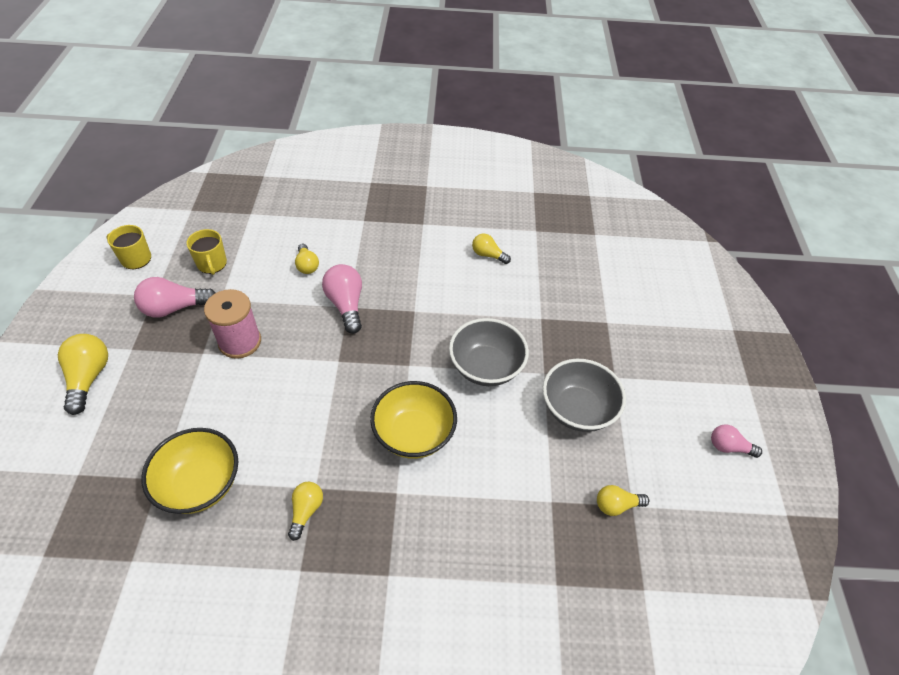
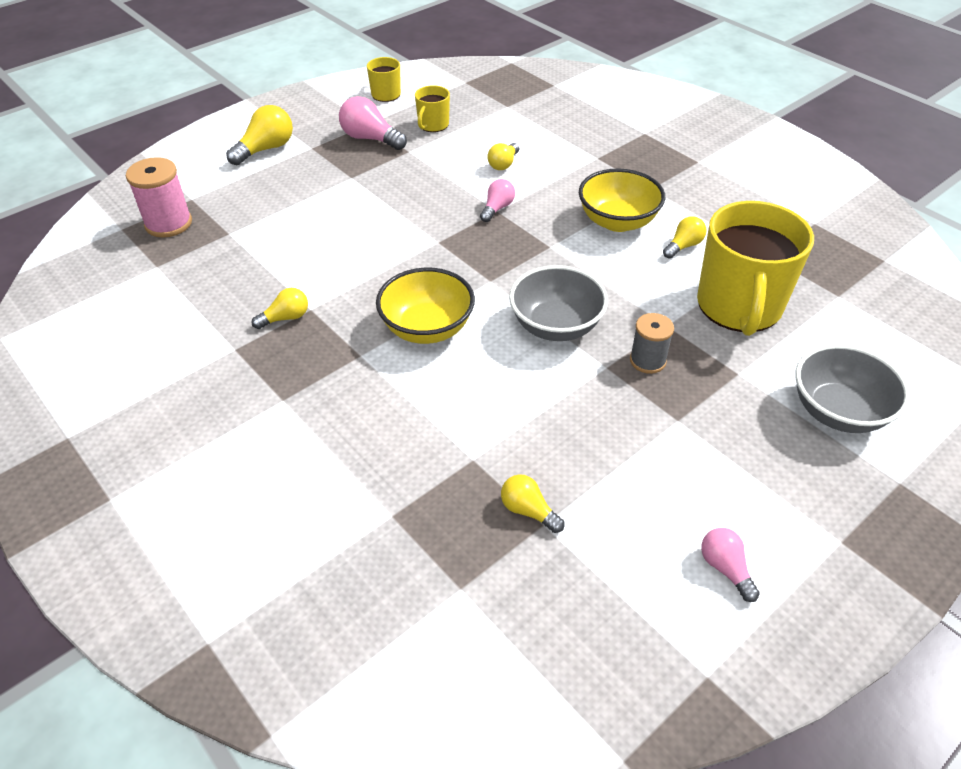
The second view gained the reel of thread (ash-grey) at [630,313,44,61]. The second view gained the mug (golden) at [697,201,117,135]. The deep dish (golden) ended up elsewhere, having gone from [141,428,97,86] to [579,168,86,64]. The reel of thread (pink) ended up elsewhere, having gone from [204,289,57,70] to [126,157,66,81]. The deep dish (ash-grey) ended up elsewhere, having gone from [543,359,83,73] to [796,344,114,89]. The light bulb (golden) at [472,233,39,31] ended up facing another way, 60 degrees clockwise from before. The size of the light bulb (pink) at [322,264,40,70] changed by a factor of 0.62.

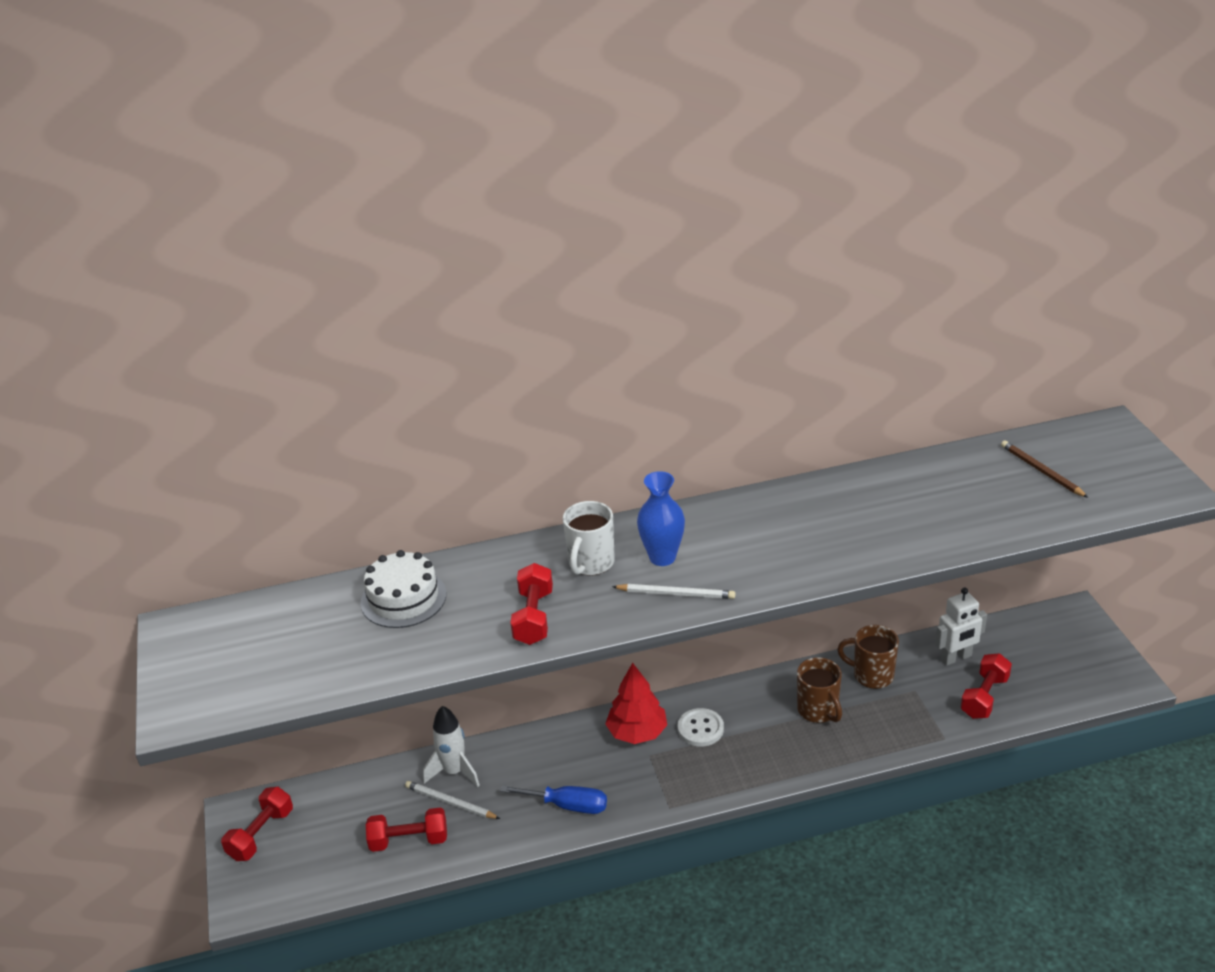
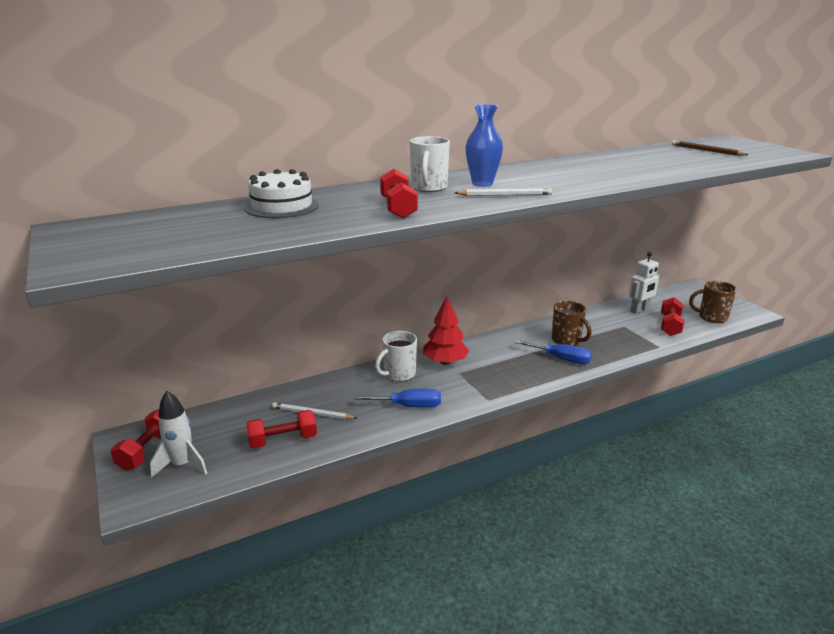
The second view lost the shirt button (snow-white) at [678,708,46,38]. The second view gained the mug (snow-white) at [375,331,42,51]. The second view gained the screwdriver (cobalt) at [515,340,77,24]. The toy rocket (snow-white) ended up elsewhere, having gone from [423,706,57,81] to [150,391,57,87]. The mug (brown) ended up elsewhere, having gone from [837,625,62,64] to [689,281,48,42].

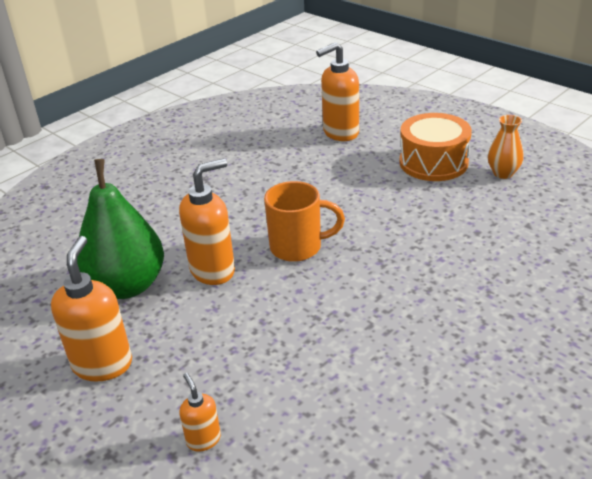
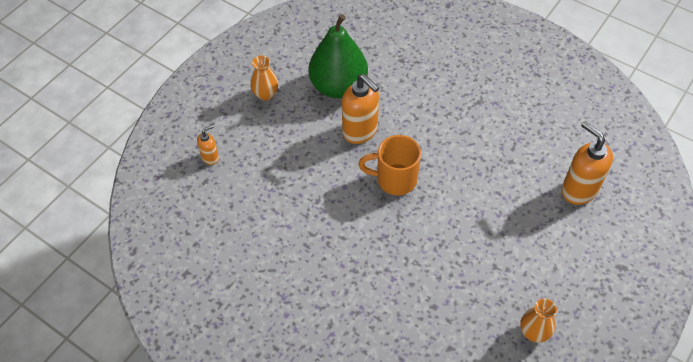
The second view lost the drum (orange) at [400,113,72,68]. Where the soap pump (orange) stood at [51,236,81,146], the flower vase (orange) came to stand at [250,55,28,46]. The mug (orange) at [264,181,81,81] ended up facing another way, 105 degrees clockwise from before.

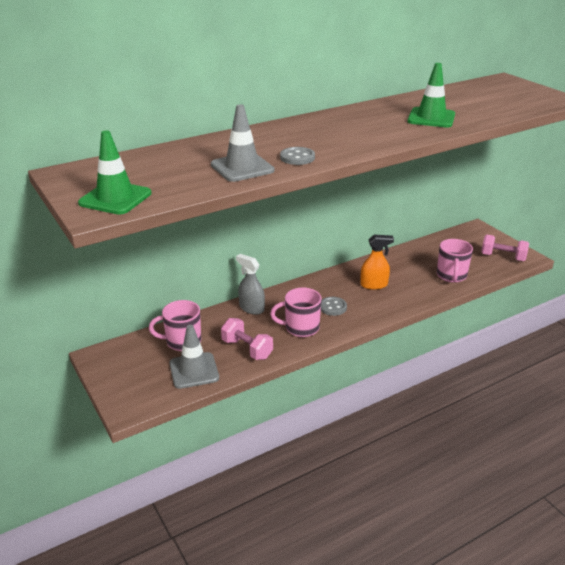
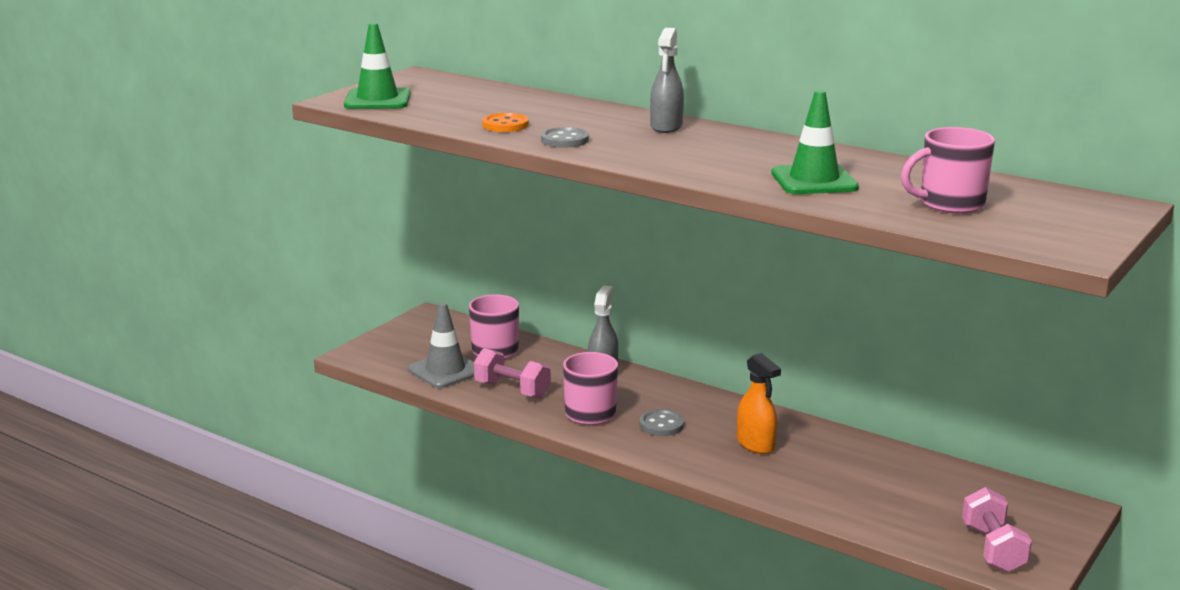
The second view gained the spray cleaner (ash-grey) at [650,28,34,105]. The mug (pink) ended up elsewhere, having gone from [437,239,36,44] to [901,127,94,87]. Where the traffic cone (ash-grey) stood at [211,104,63,78], the shirt button (orange) came to stand at [482,113,47,19]. The hand weight (pink) at [221,318,52,42] ended up facing another way, 75 degrees counterclockwise from before.

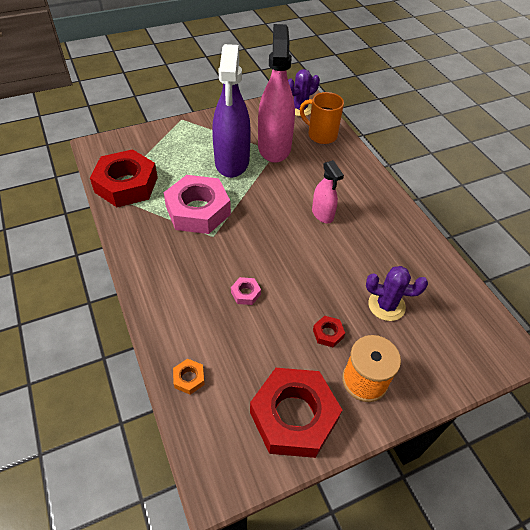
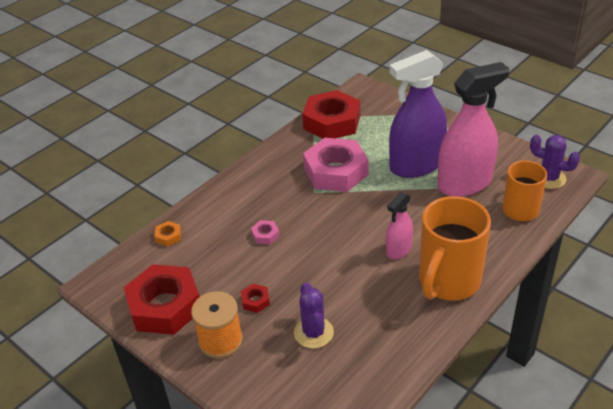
The second view gained the mug (orange) at [419,196,72,105].

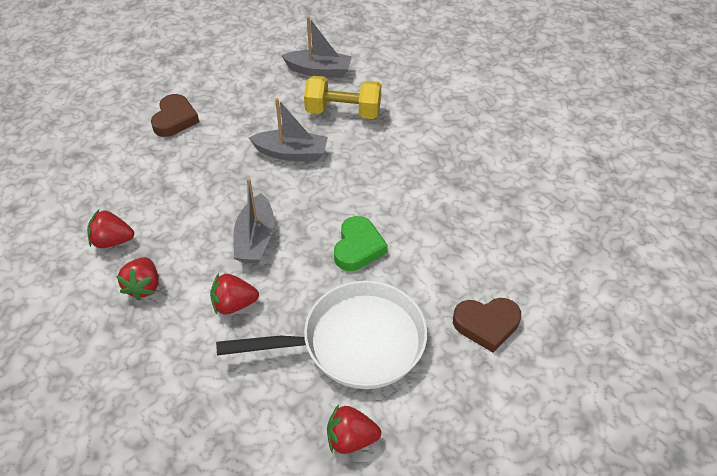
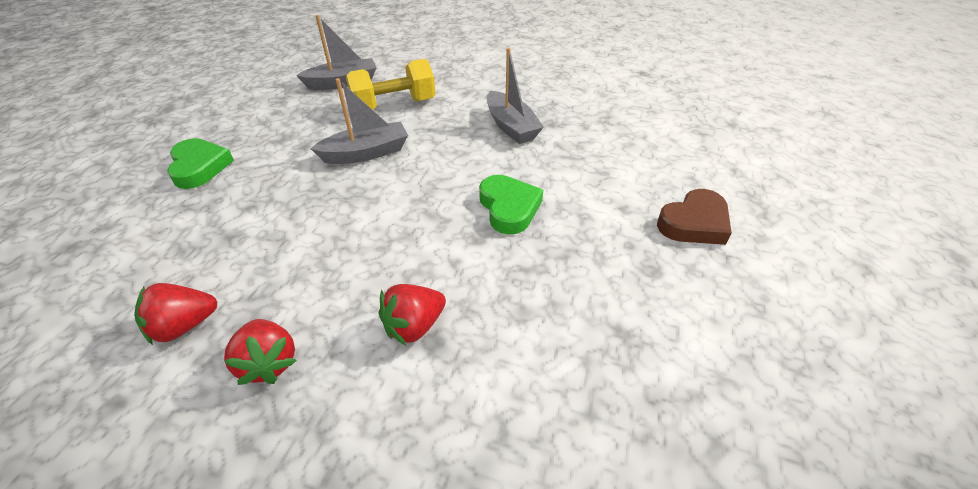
The second view lost the frying pan (snow-white) at [216,281,211,108]. The second view lost the toy strawberry (crimson) at [327,404,54,50]. The toy boat (ash-grey) ended up elsewhere, having gone from [233,178,41,86] to [487,48,57,96]. What was the heart shape (brown) at [151,94,48,43] turned into the heart shape (emerald) at [167,138,67,51].

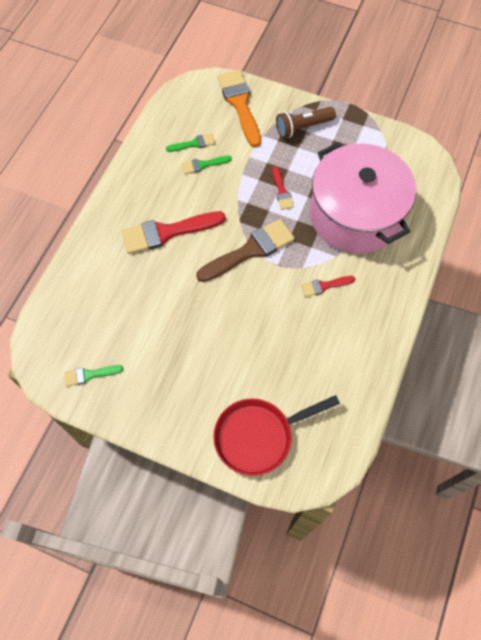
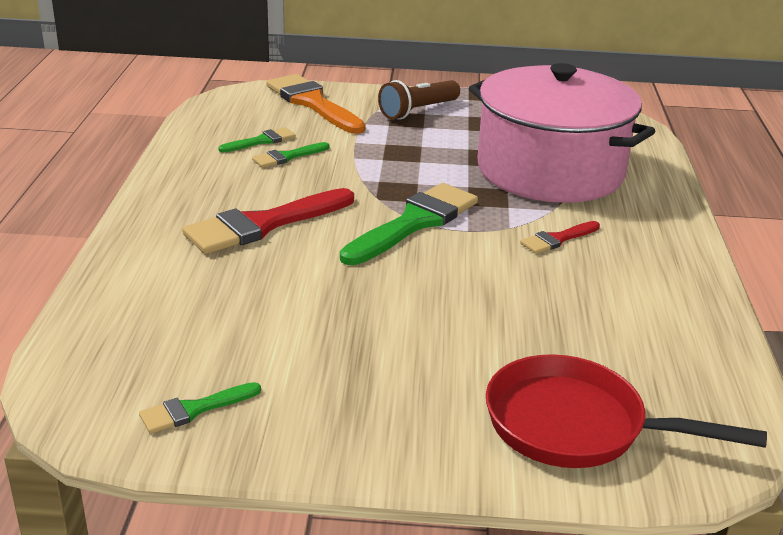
The second view lost the brush (crimson) at [272,166,22,44]. What was the brush (brown) at [196,219,99,63] turned into the brush (emerald) at [340,183,138,82]. The frying pan (crimson) at [213,395,127,81] ended up facing another way, 60 degrees clockwise from before.

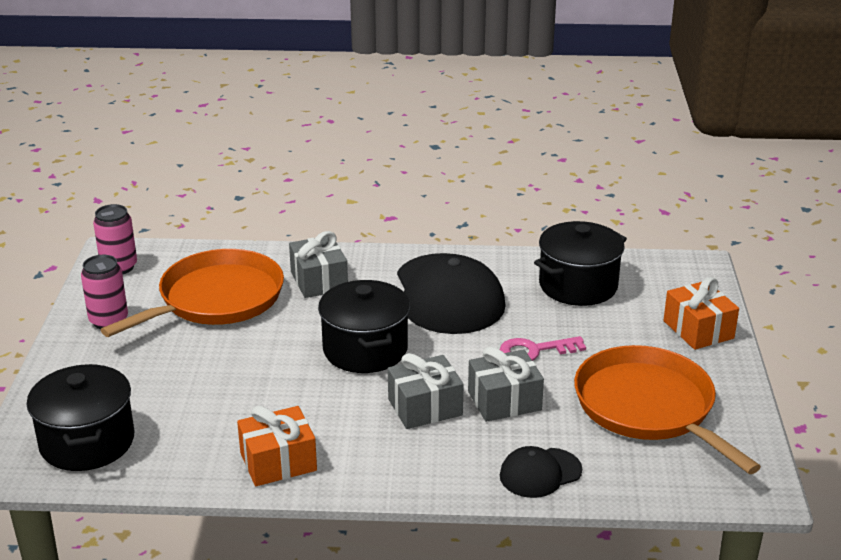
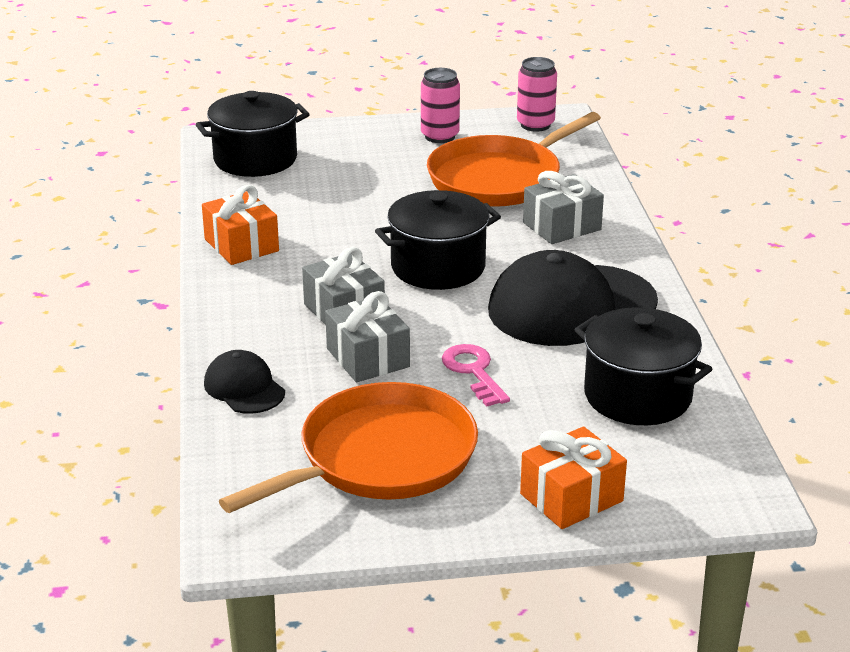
The frying pan (orange) at [100,249,184,88] ended up facing another way, 105 degrees clockwise from before.

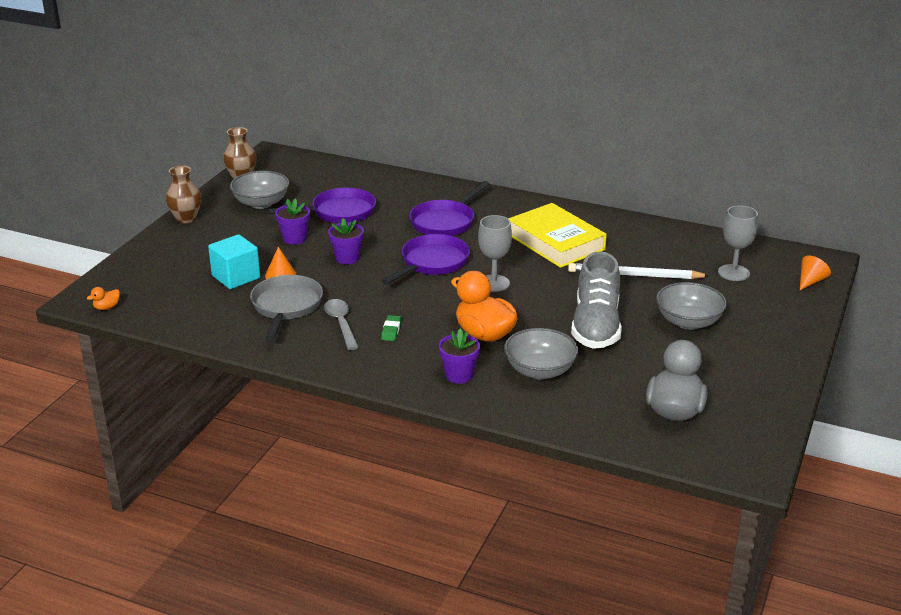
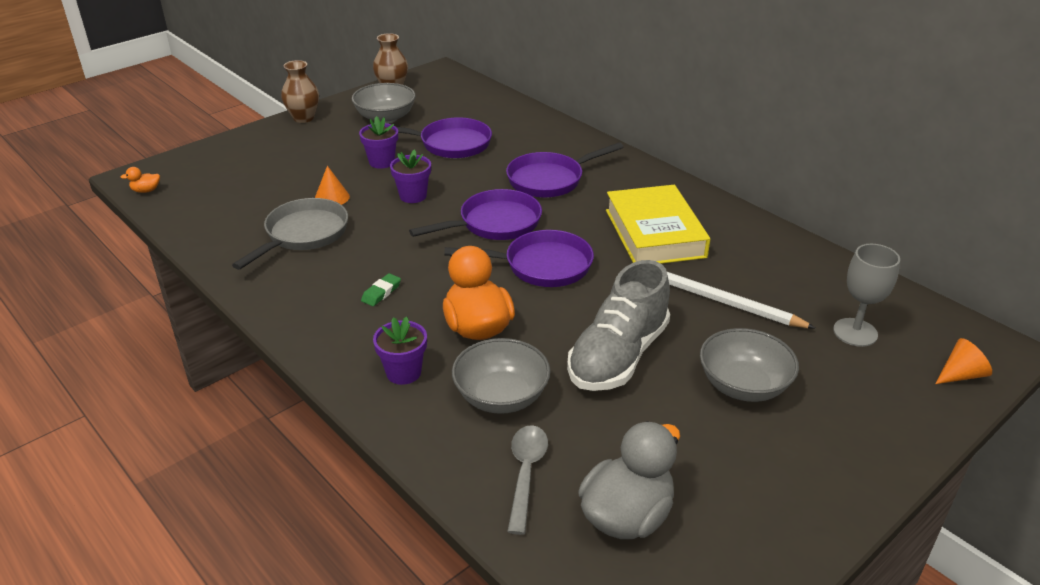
The second view lost the block (aqua) at [208,234,52,55]. The teaspoon (ash-grey) ended up elsewhere, having gone from [324,299,35,51] to [507,425,41,110]. Where the chalice (ash-grey) stood at [478,215,34,77], the frying pan (purple) came to stand at [444,230,150,57].

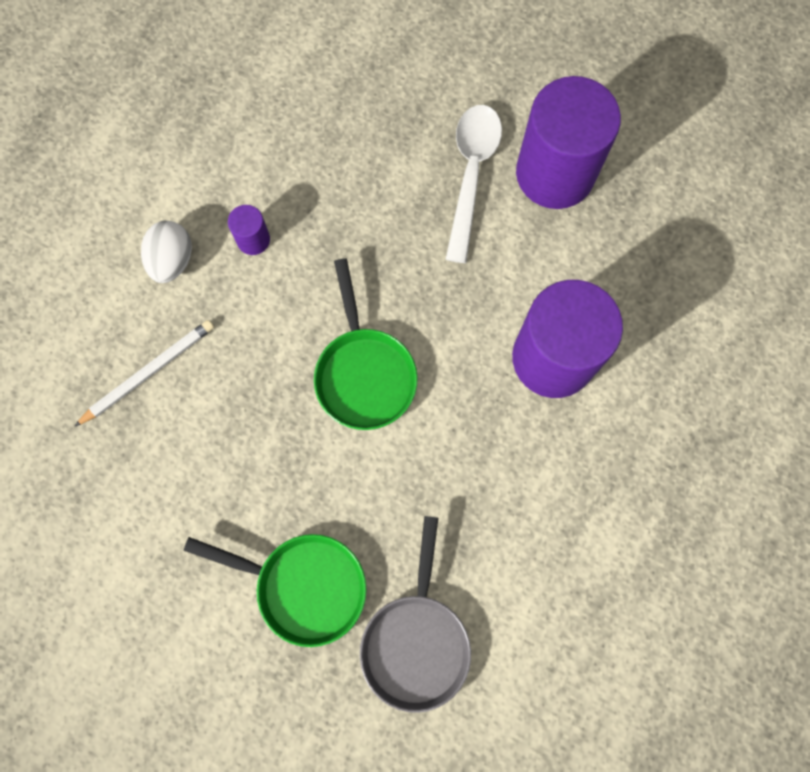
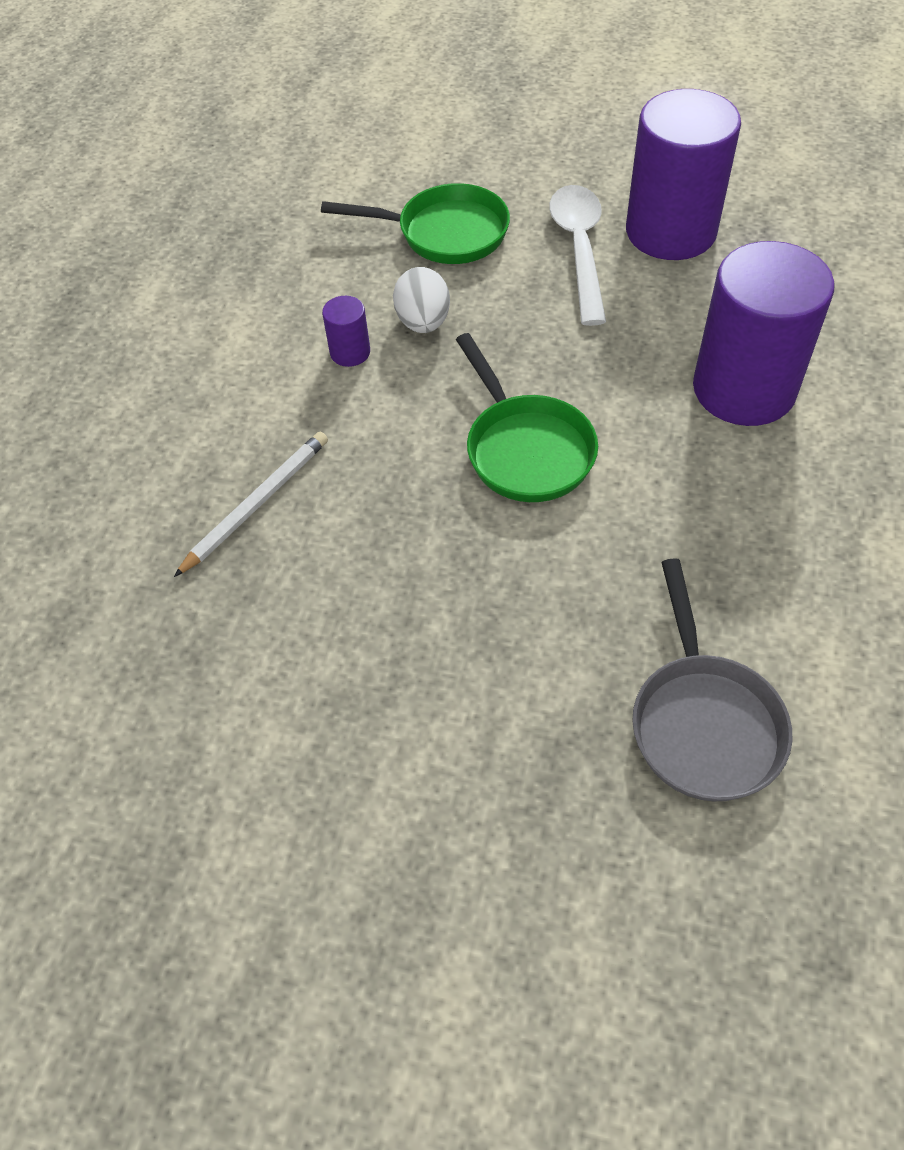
The egg (snow-white) ended up elsewhere, having gone from [141,221,51,62] to [393,267,57,66]. The frying pan (emerald) ended up elsewhere, having gone from [184,534,183,113] to [321,183,189,81].

